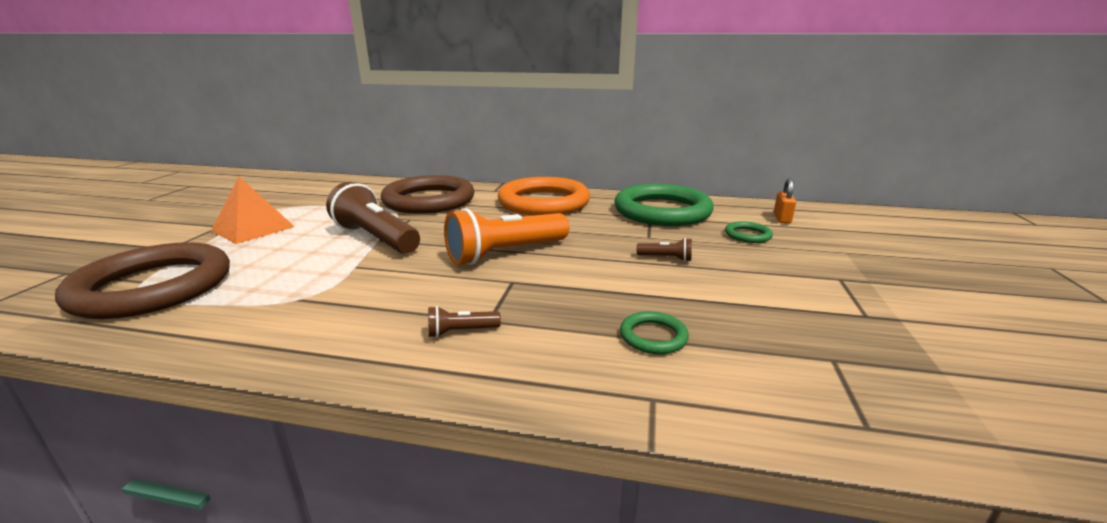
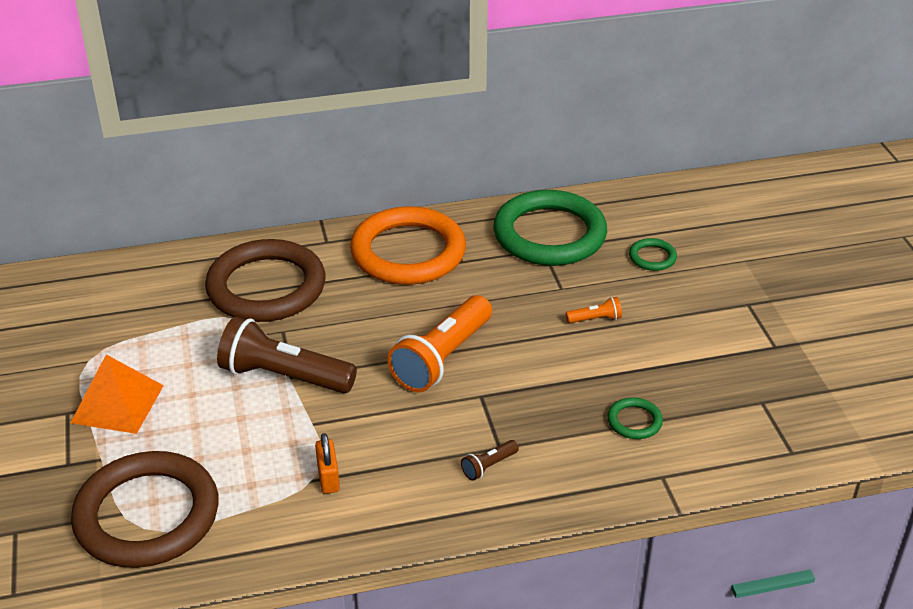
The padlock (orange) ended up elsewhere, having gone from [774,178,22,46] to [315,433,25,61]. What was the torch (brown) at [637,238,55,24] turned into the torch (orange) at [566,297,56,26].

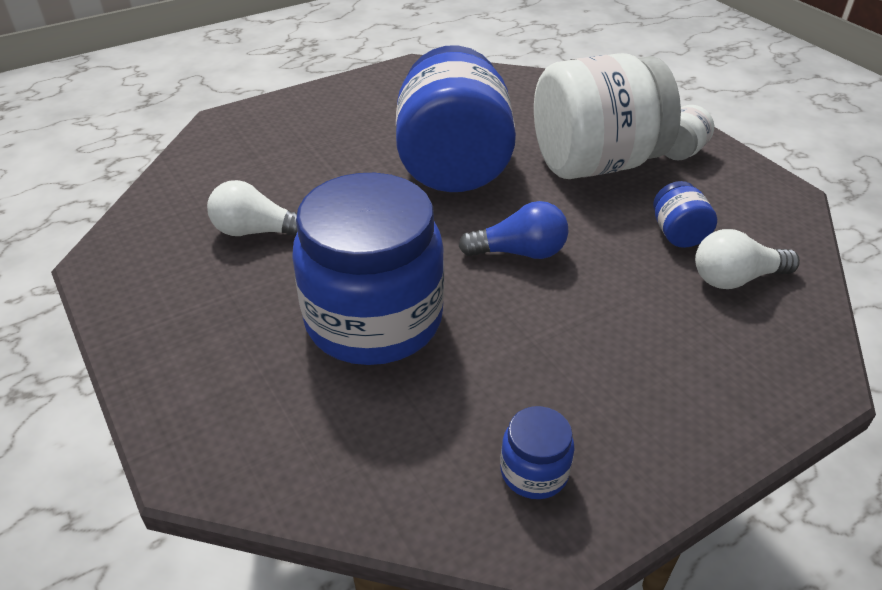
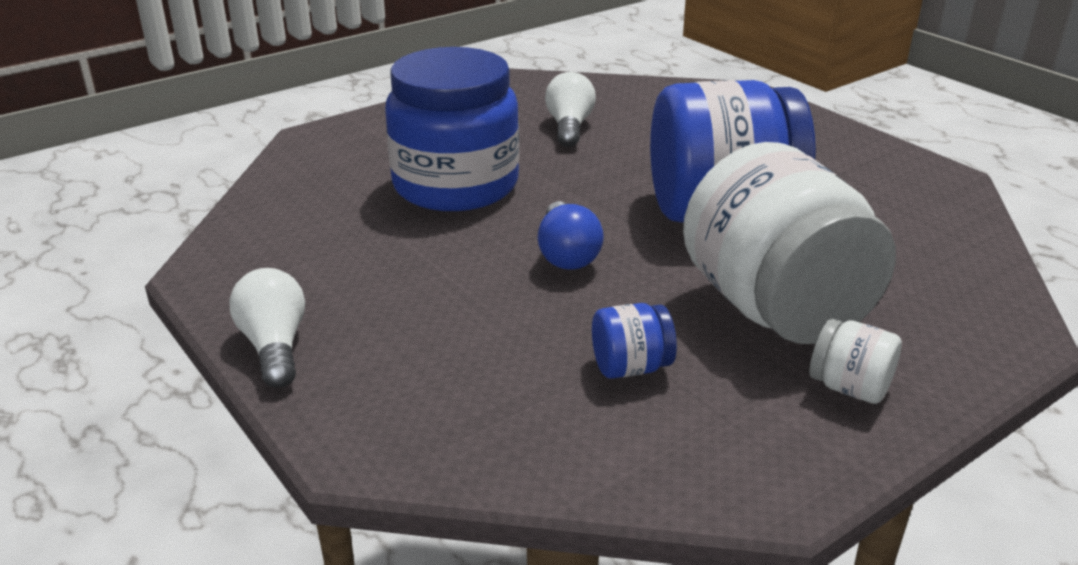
The second view lost the jar (cobalt) at [500,406,75,93]. The light bulb (snow-white) ended up elsewhere, having gone from [695,229,105,60] to [229,268,76,120].

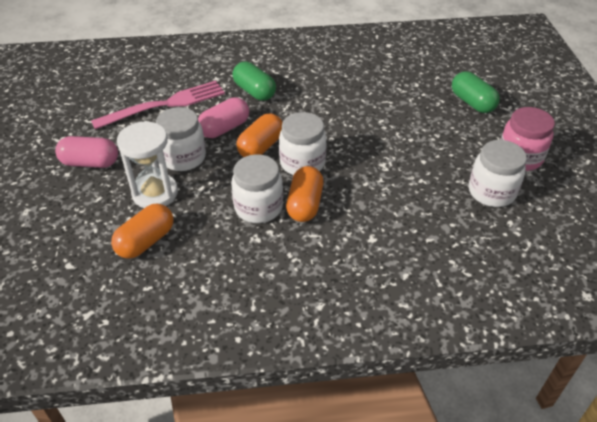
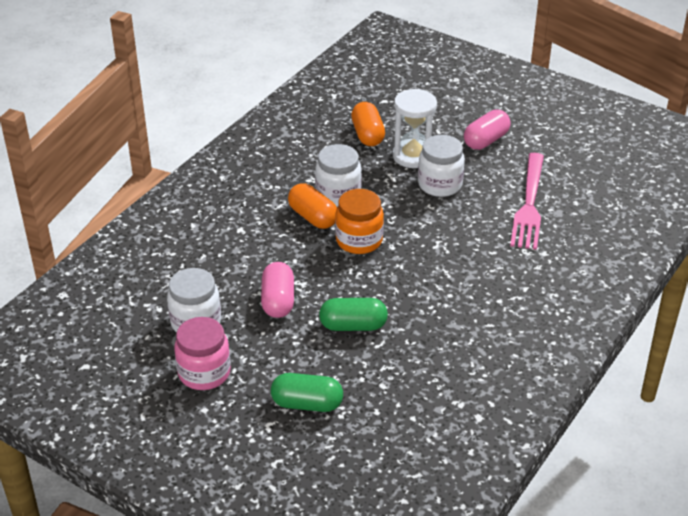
The second view lost the capsule (orange) at [236,113,46,44]. The capsule (pink) ended up elsewhere, having gone from [198,97,51,41] to [261,262,33,56]. The capsule (emerald) ended up elsewhere, having gone from [232,61,44,40] to [319,298,69,33]. What was the jar (snow-white) at [279,112,48,63] turned into the jar (orange) at [335,189,49,65].

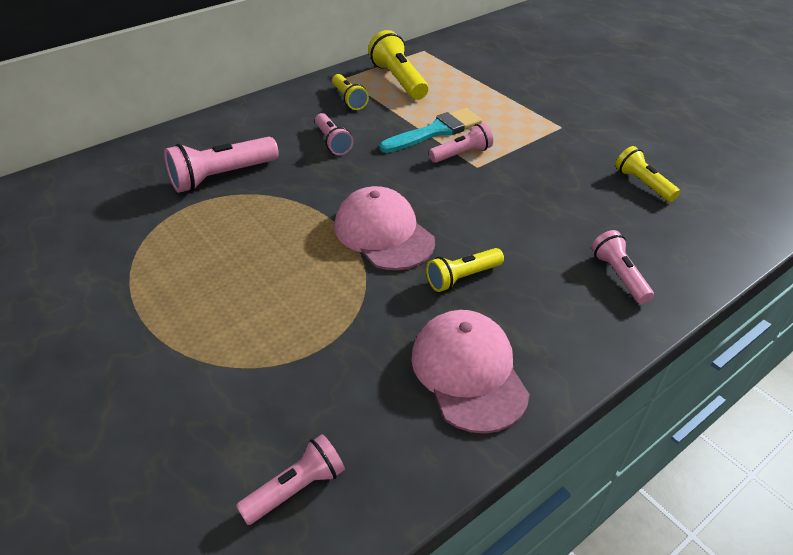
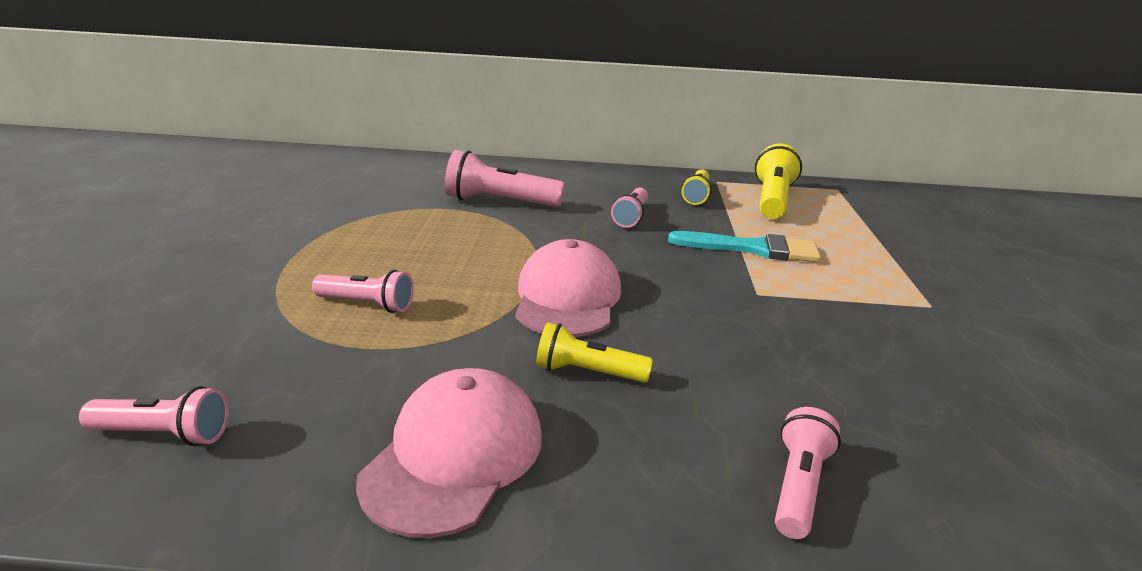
The second view lost the torch (golden) at [615,146,65,56]. The torch (pink) ended up elsewhere, having gone from [429,123,64,40] to [312,270,102,43].

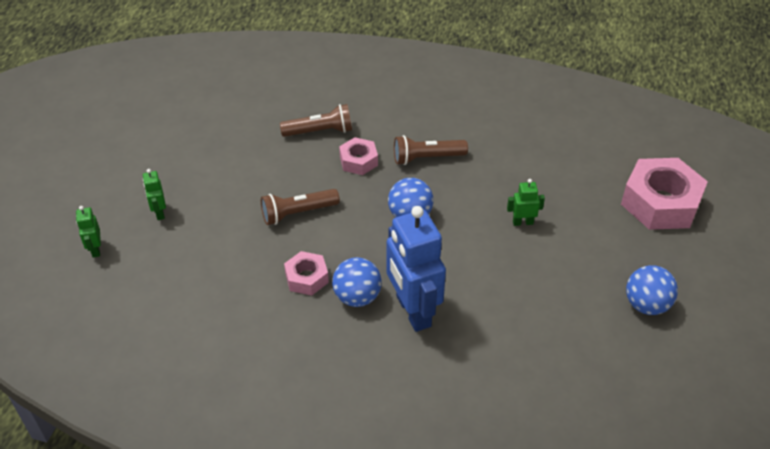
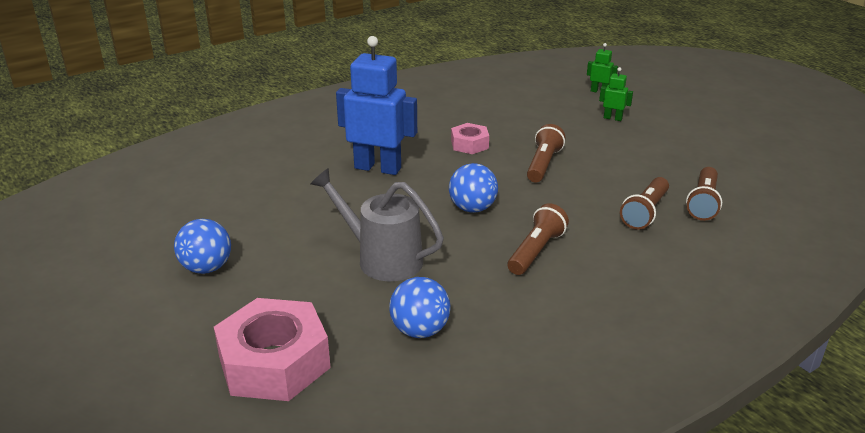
The second view lost the hexagon nut (pink) at [339,137,39,38]. The second view gained the torch (brown) at [686,167,36,54]. The sphere (cobalt) ended up elsewhere, having gone from [332,257,50,50] to [389,277,61,61]. Where the robot (emerald) stood at [507,179,38,47], the watering can (ash-grey) came to stand at [311,168,133,113].

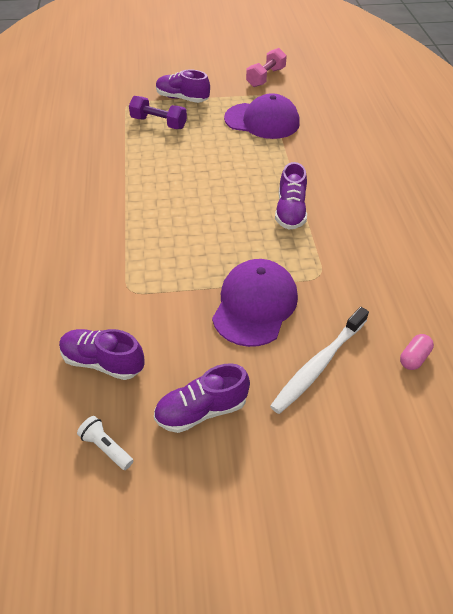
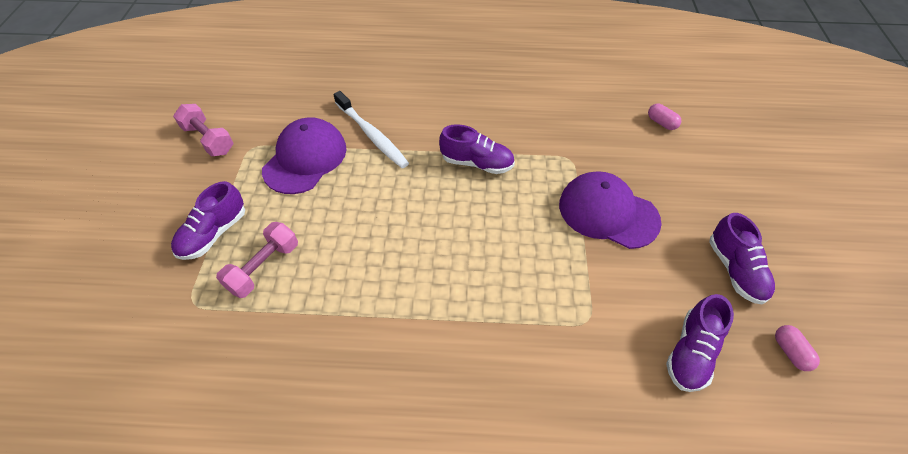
The tooth brush (snow-white) ended up elsewhere, having gone from [270,307,99,107] to [333,91,76,77]. Where the torch (snow-white) stood at [77,416,56,54], the capsule (pink) came to stand at [775,325,45,46]. What was the hand weight (purple) at [129,96,58,33] turned into the hand weight (pink) at [216,222,82,76].

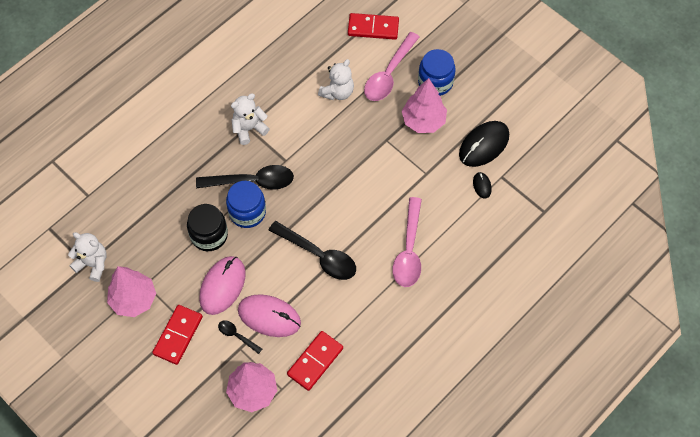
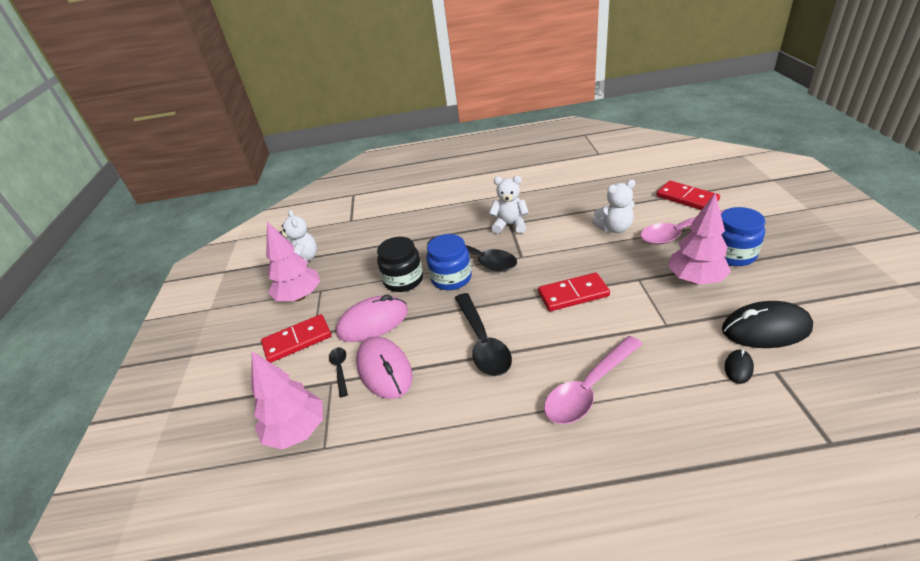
The domino piece (crimson) ended up elsewhere, having gone from [287,331,56,60] to [538,272,72,39].

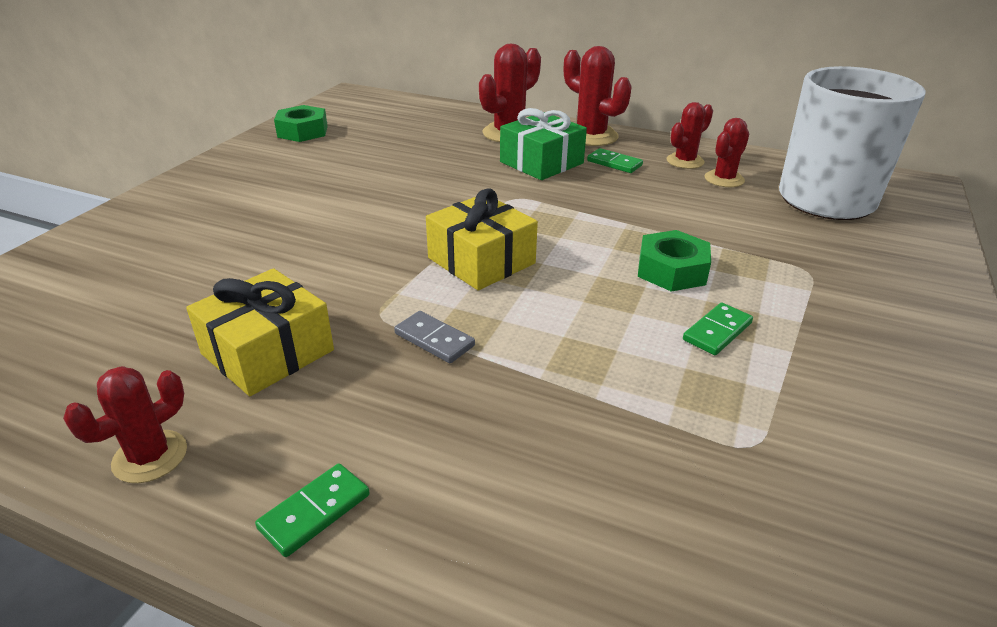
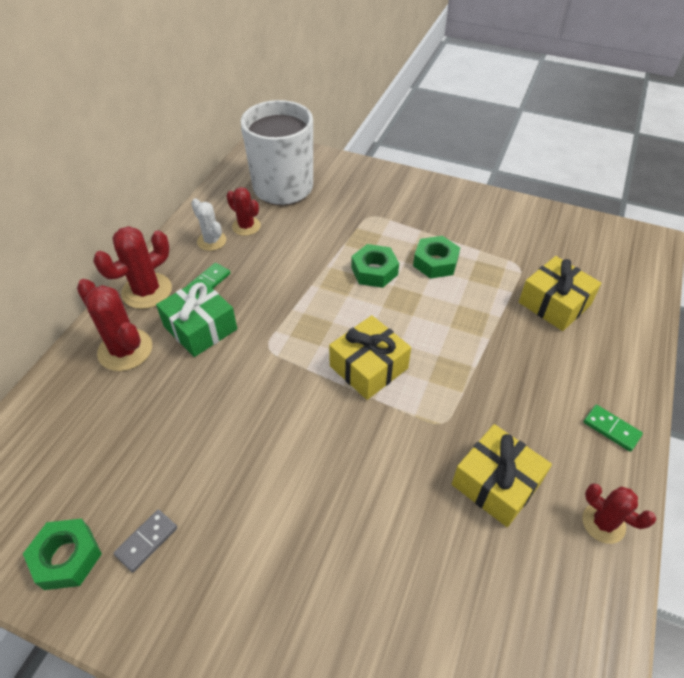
The second view gained the gift (golden) at [519,256,83,75]. The domino piece (ash-grey) ended up elsewhere, having gone from [394,311,81,52] to [114,510,63,62]. Where the domino piece (emerald) stood at [683,303,70,52], the hexagon nut (emerald) came to stand at [413,236,47,43]. What was the prickly plant (crimson) at [667,102,46,67] turned into the prickly plant (snow-white) at [191,198,35,53].

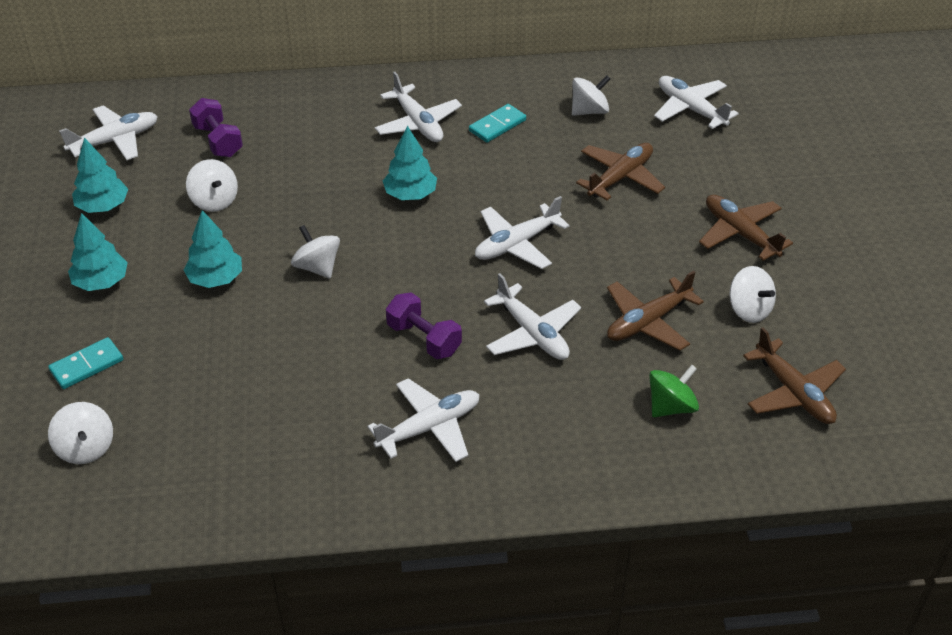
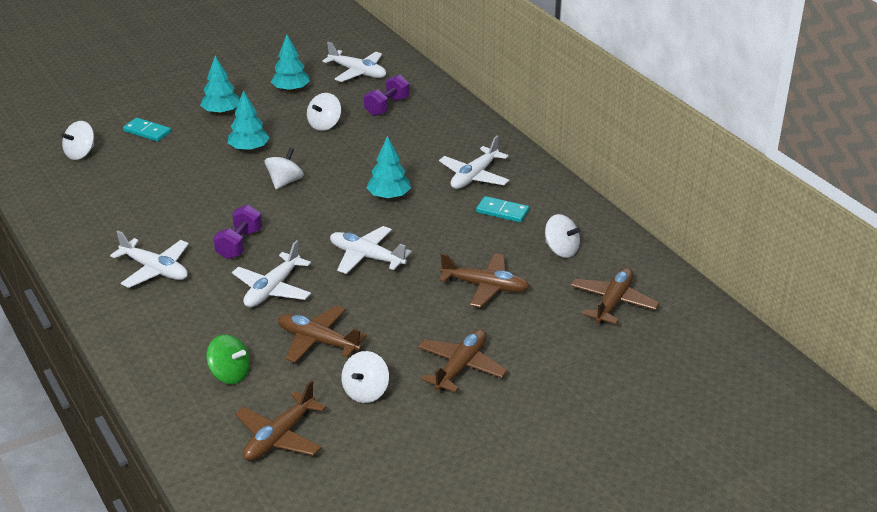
What was the toy plane (snow-white) at [654,76,85,53] turned into the toy plane (brown) at [571,267,88,57].

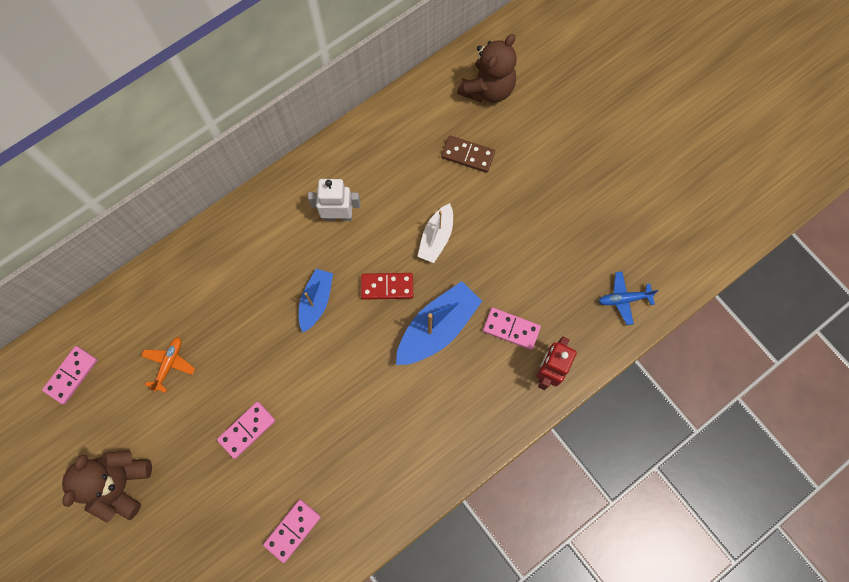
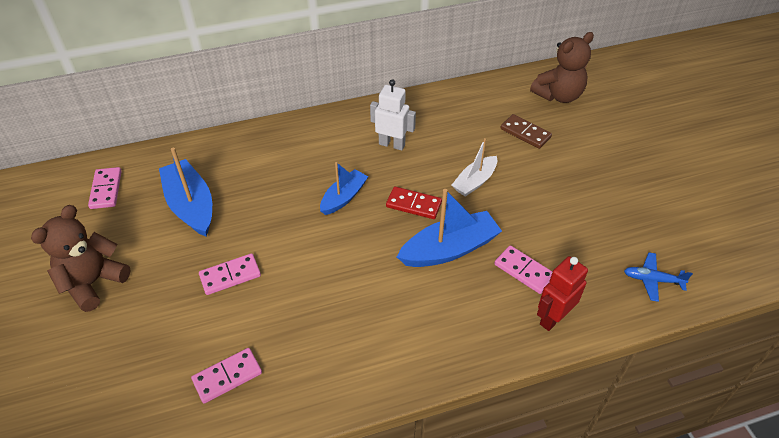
Where the toy plane (orange) stood at [141,337,54,56], the toy boat (cobalt) came to stand at [159,148,53,89]. The domino piece (pink) at [42,346,56,59] ended up facing another way, 60 degrees counterclockwise from before.

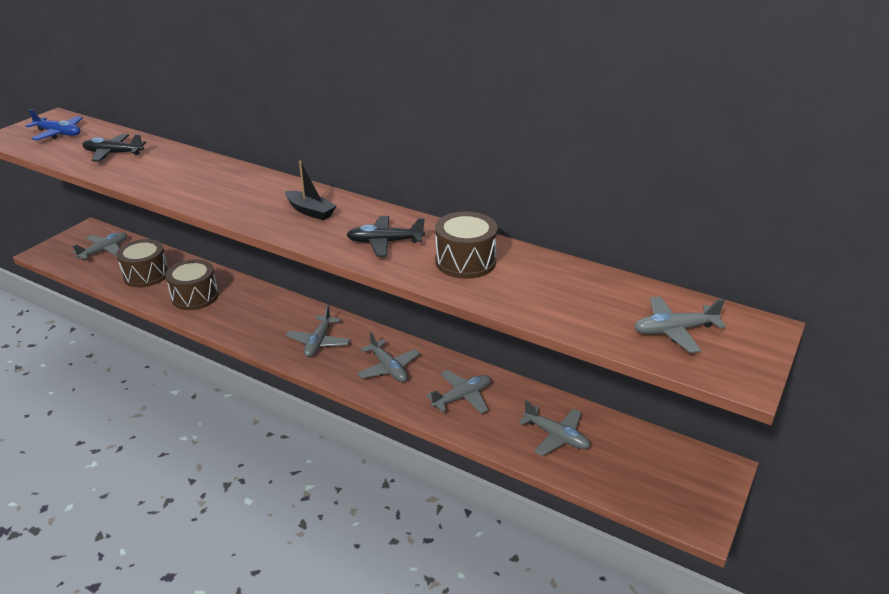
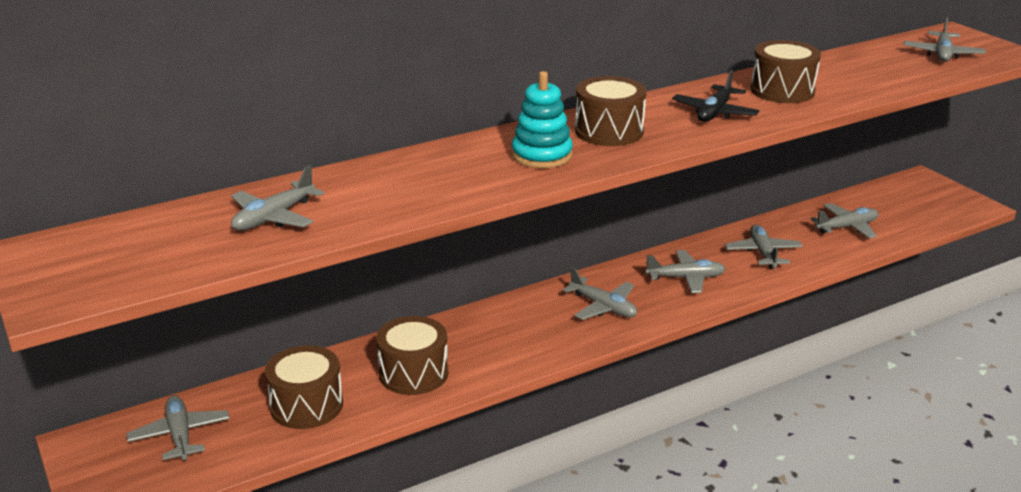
The second view lost the toy plane (cobalt) at [25,109,58,31]. The second view gained the stacking toy (aqua) at [512,71,61,97]. Where the toy boat (black) stood at [285,161,51,59], the drum (brown) came to stand at [575,76,71,70]. What was the toy plane (black) at [82,134,64,28] turned into the toy plane (ash-grey) at [231,165,93,66].

